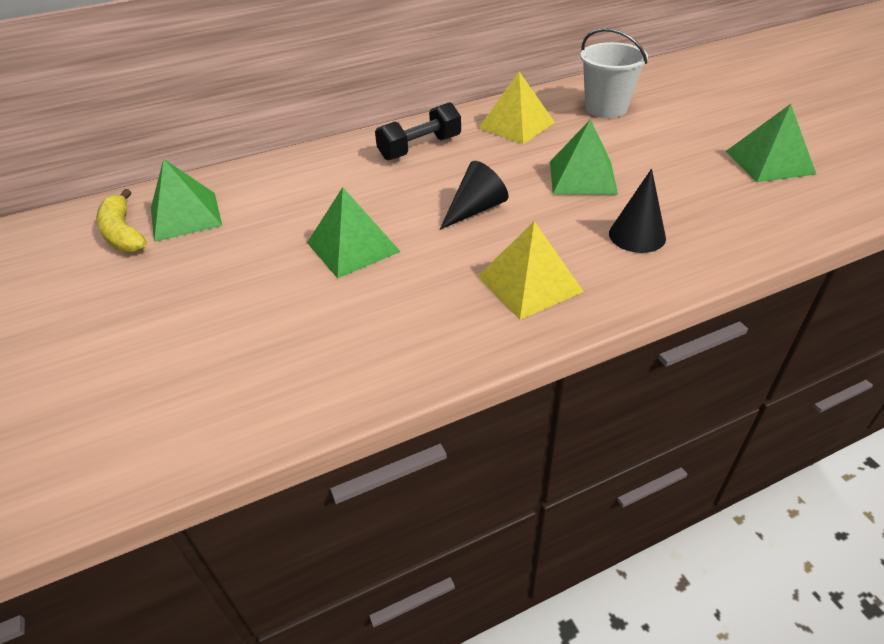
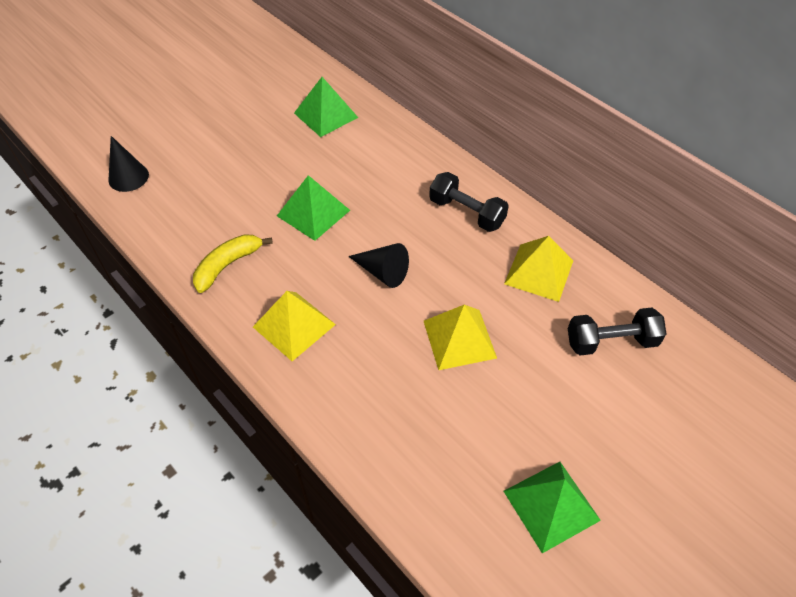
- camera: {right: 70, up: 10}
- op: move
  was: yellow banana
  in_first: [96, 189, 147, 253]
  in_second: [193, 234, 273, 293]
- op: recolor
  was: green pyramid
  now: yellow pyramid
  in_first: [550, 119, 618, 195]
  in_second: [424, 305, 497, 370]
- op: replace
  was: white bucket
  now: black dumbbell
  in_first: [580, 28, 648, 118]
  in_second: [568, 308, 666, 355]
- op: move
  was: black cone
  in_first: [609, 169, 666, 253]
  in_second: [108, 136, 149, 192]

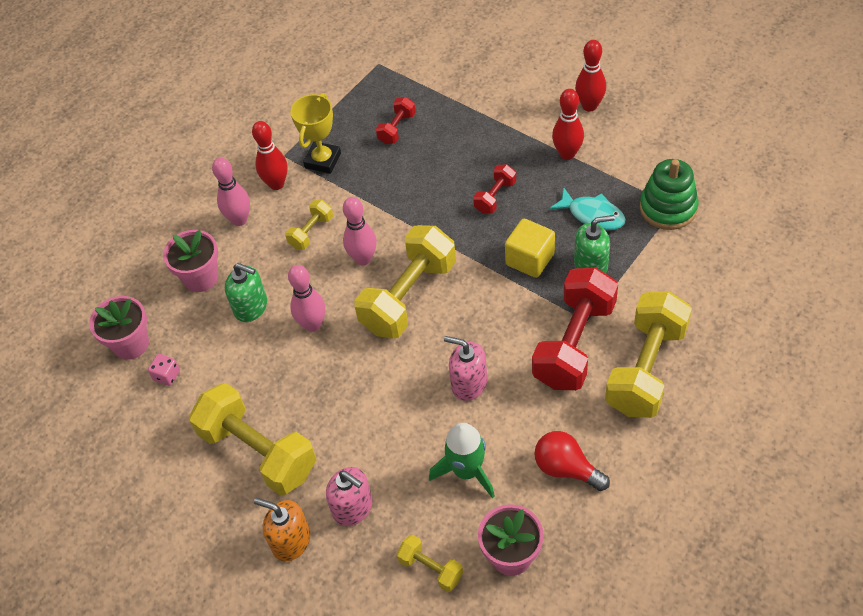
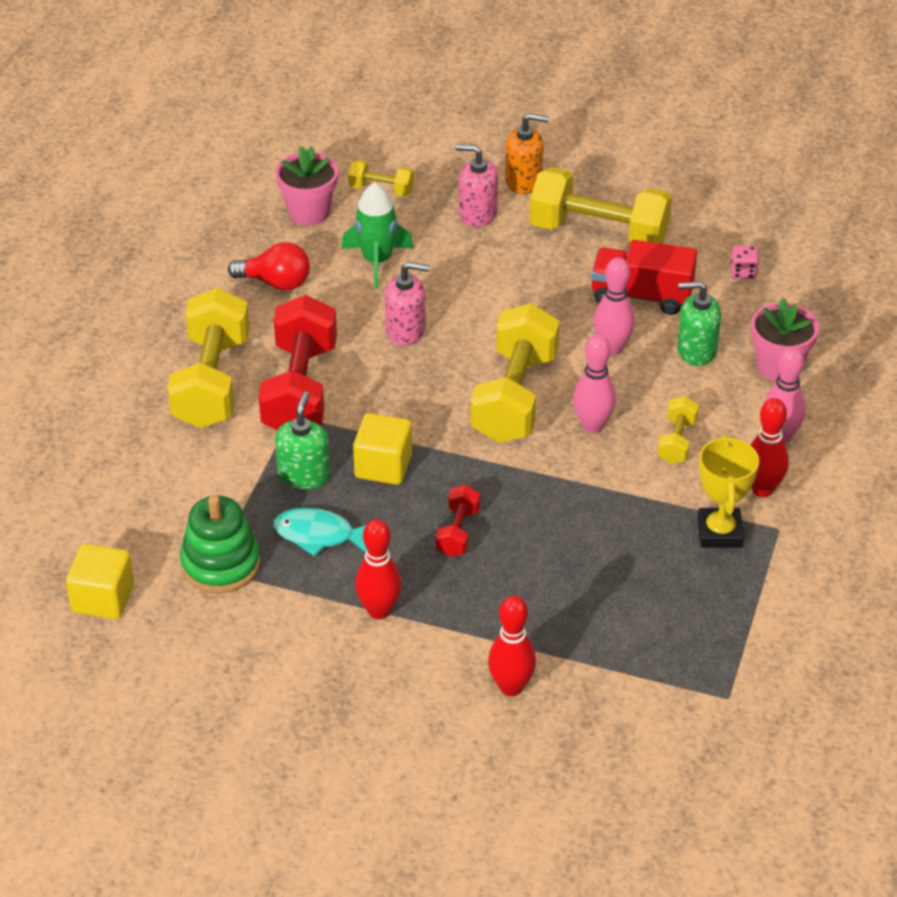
- camera: {right: 155, up: -10}
- op: delete
  was: pink flower pot
  in_first: [89, 296, 149, 360]
- op: delete
  was: red dumbbell
  in_first: [376, 97, 416, 144]
- op: rotate
  was: green soap dispenser
  in_first: [574, 215, 615, 274]
  in_second: [275, 391, 331, 490]
  clockwise: 135
- op: move
  was: red bowling pin
  in_first: [575, 40, 606, 112]
  in_second: [488, 596, 536, 696]
- op: insert
  now: yellow cube
  in_second: [66, 544, 134, 619]
- op: insert
  now: red truck
  in_second: [591, 240, 697, 315]

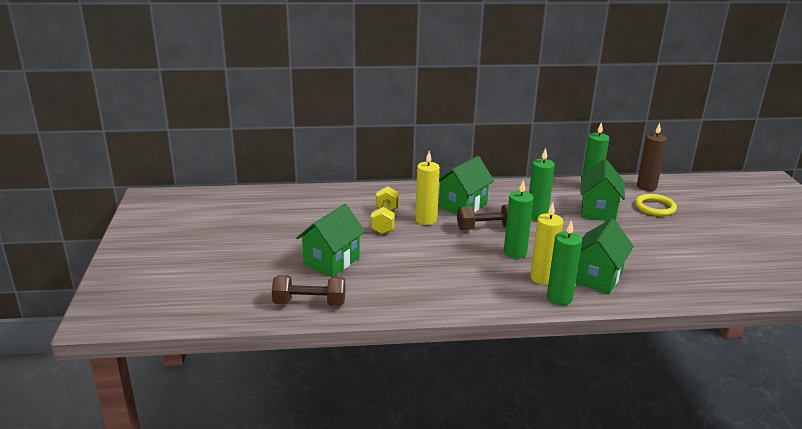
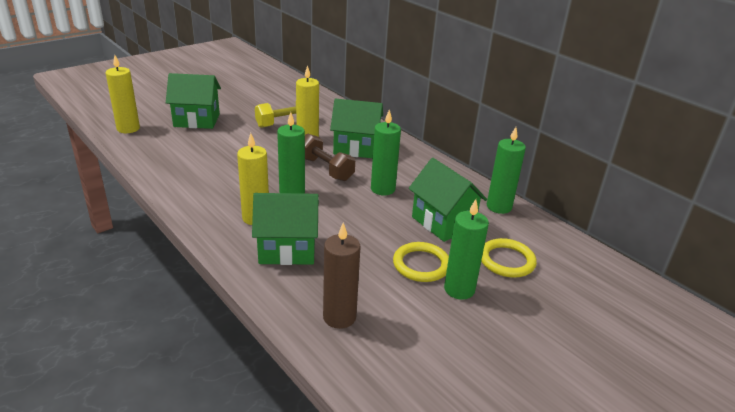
- camera: {right: 55, up: 5}
- op: replace
  was: brown dumbbell
  now: yellow candle
  in_first: [272, 275, 345, 306]
  in_second: [106, 55, 140, 133]
- op: move
  was: green candle
  in_first: [547, 220, 582, 305]
  in_second: [444, 199, 489, 300]
- op: rotate
  was: green house
  in_first: [580, 159, 625, 221]
  in_second: [408, 158, 487, 242]
  clockwise: 75
- op: move
  was: brown candle
  in_first: [637, 123, 667, 191]
  in_second: [323, 223, 361, 329]
- op: insert
  now: yellow ring
  in_second: [393, 242, 449, 282]

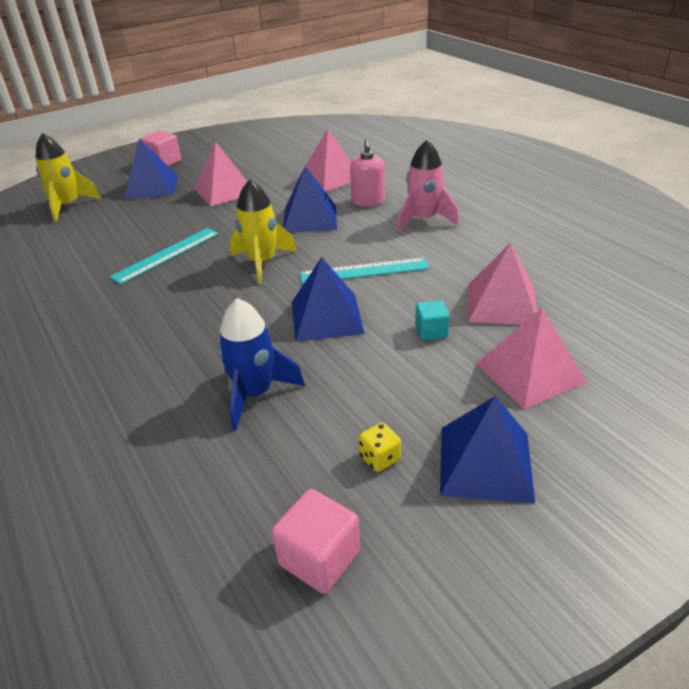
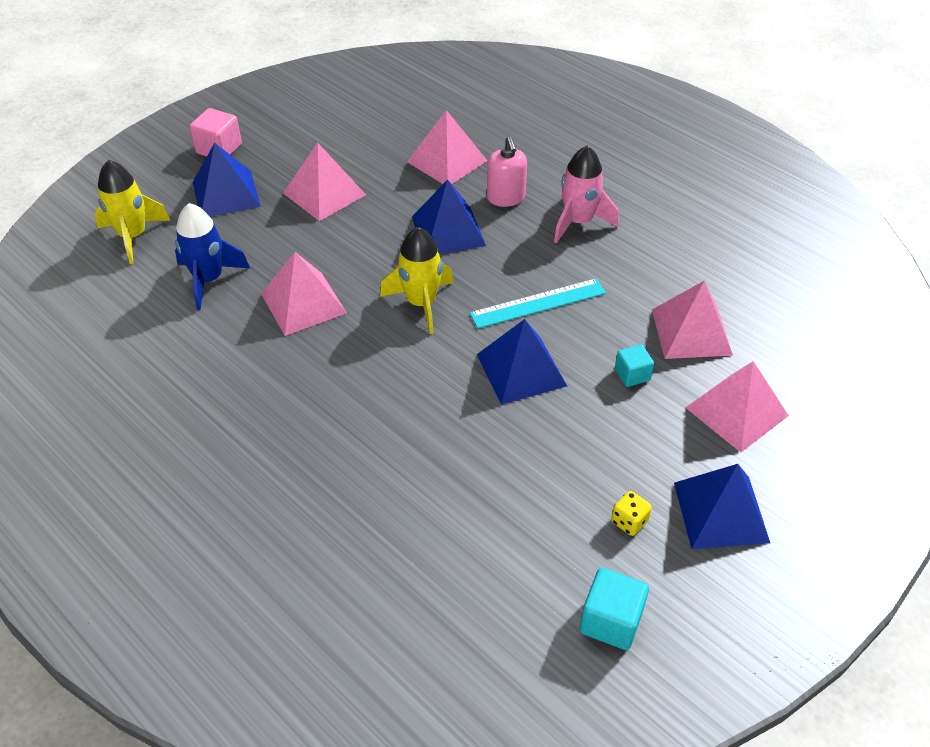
- camera: {right: -15, up: 10}
- op: replace
  was: turquoise ruler
  now: pink pyramid
  in_first: [109, 228, 219, 285]
  in_second: [261, 252, 347, 336]
- op: move
  was: blue rocket
  in_first: [218, 298, 305, 430]
  in_second: [175, 203, 250, 310]
- op: recolor
  was: pink cube
  now: turquoise cube
  in_first: [272, 489, 360, 594]
  in_second: [580, 568, 649, 650]

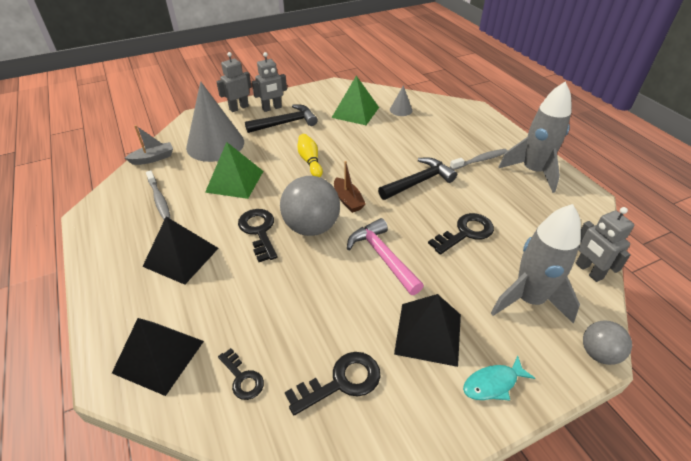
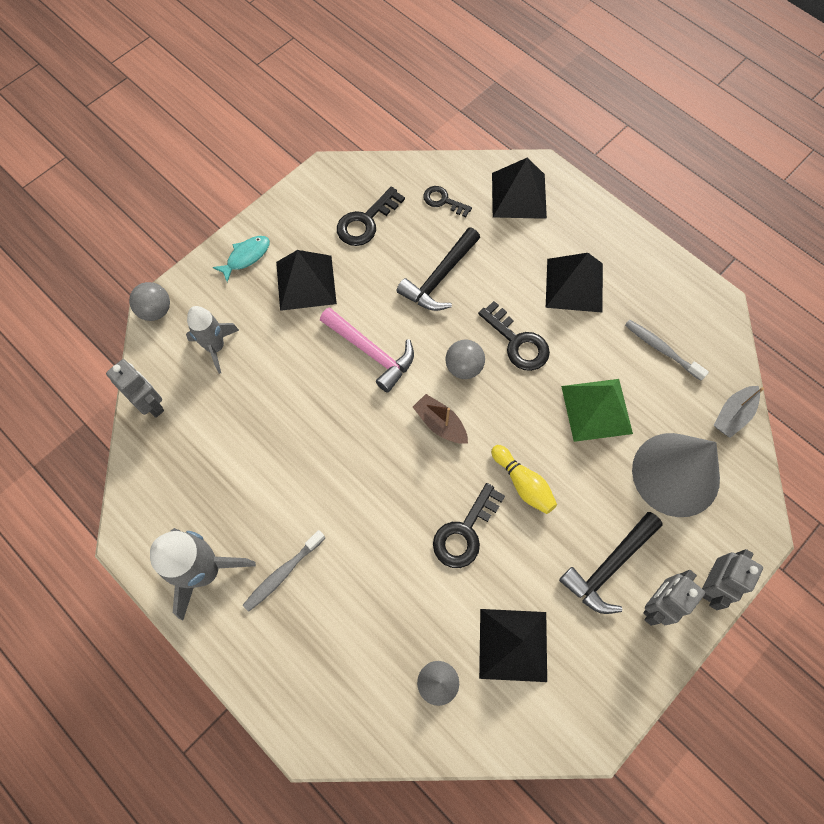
- camera: {right: 160, up: 25}
- op: resize
  was: grey ball
  in_first: [280, 176, 340, 236]
  in_second: [445, 340, 485, 379]
  ratio: 0.57
- op: recolor
  was: green pyramid
  now: black pyramid
  in_first: [331, 76, 379, 125]
  in_second: [479, 609, 547, 682]
- op: move
  was: black hammer
  in_first: [378, 157, 457, 200]
  in_second: [396, 227, 480, 311]
- op: move
  was: black key
  in_first: [428, 213, 494, 255]
  in_second: [433, 483, 505, 568]
- op: resize
  was: grey rocket
  in_first: [491, 204, 581, 323]
  in_second: [186, 306, 239, 374]
  ratio: 0.64

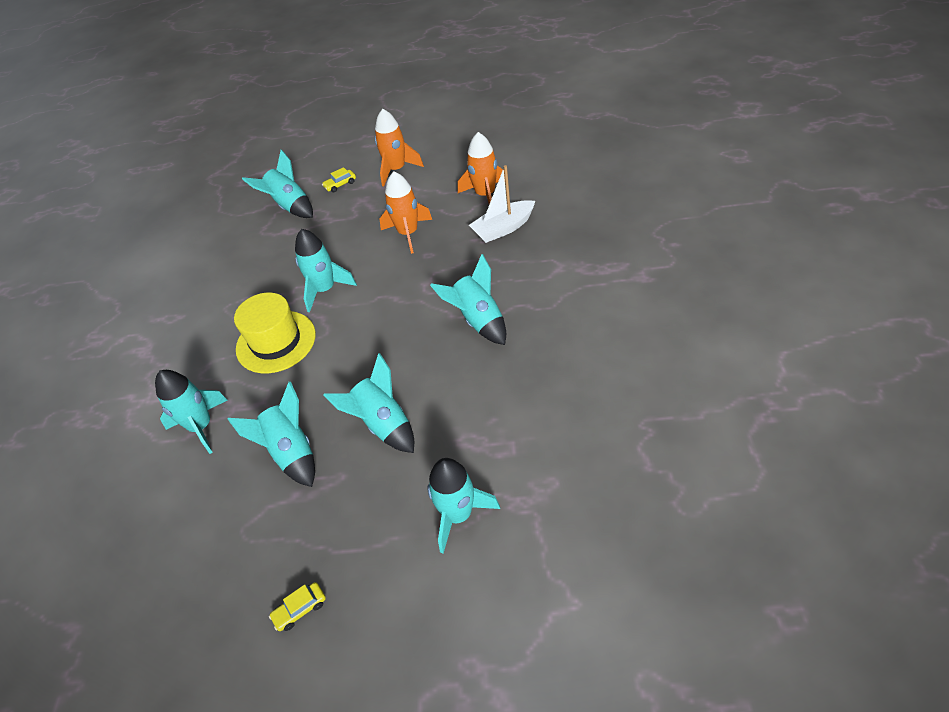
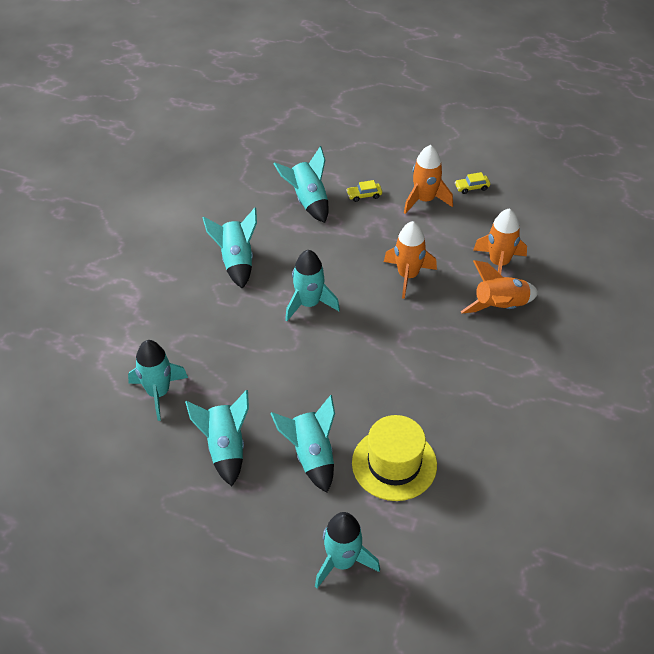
- camera: {right: 15, up: 0}
- op: move
  was: yellow hat
  in_first: [234, 292, 316, 373]
  in_second: [352, 415, 437, 501]
- op: move
  was: yellow car
  in_first: [269, 582, 326, 631]
  in_second: [455, 172, 490, 194]
- op: move
  was: turquoise rocket
  in_first: [430, 254, 506, 345]
  in_second: [203, 208, 257, 289]
- op: replace
  was: white boat
  now: orange rocket
  in_first: [469, 165, 535, 243]
  in_second: [461, 260, 538, 313]

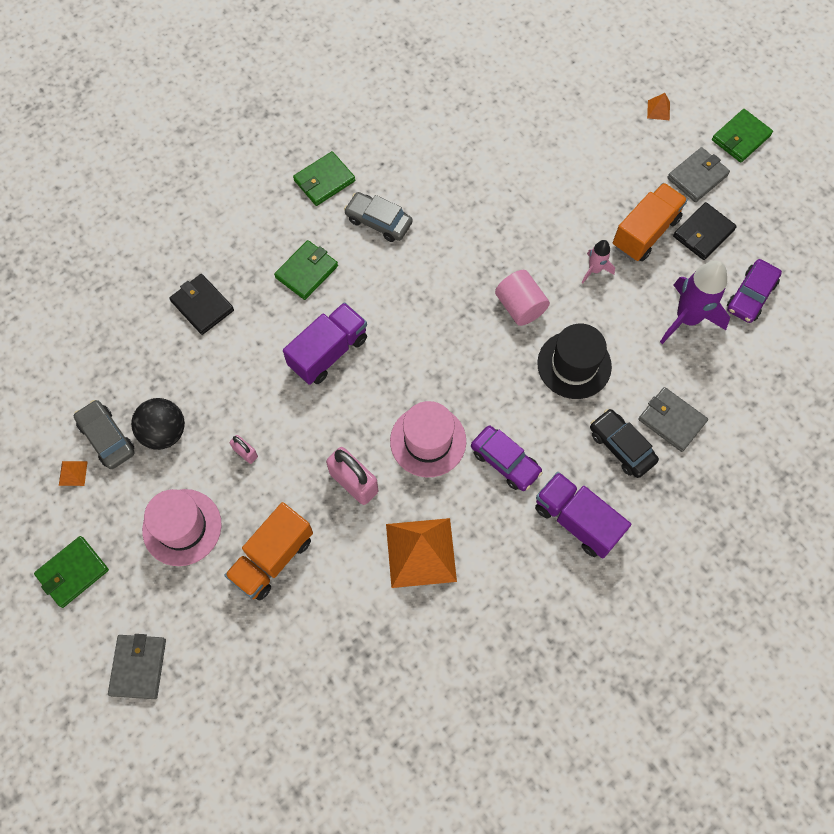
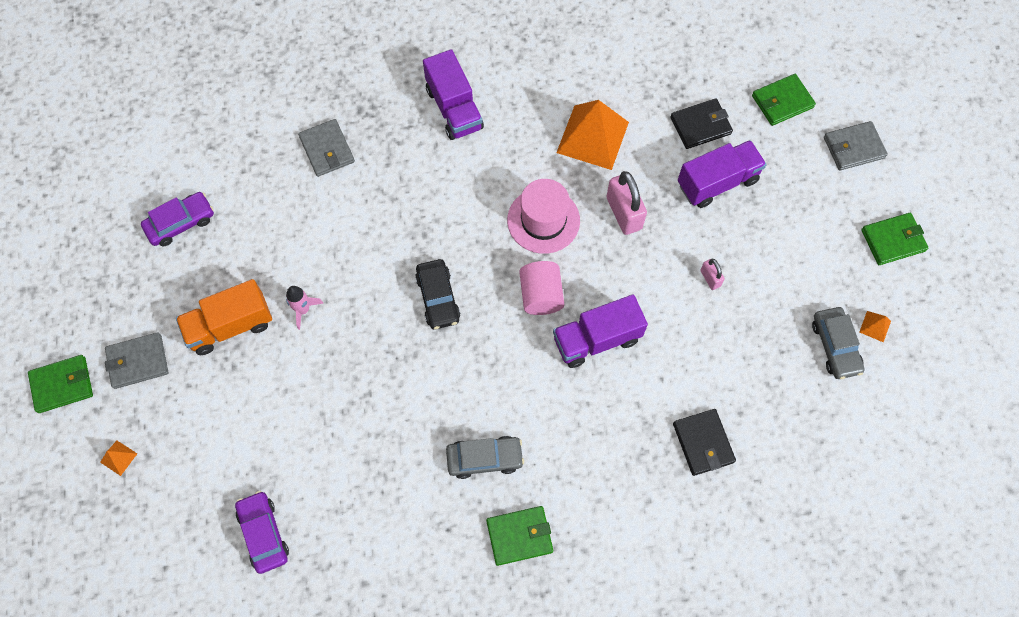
- camera: {right: -155, up: 0}
- op: rotate
  was: grey wallet
  in_first: [108, 634, 166, 699]
  in_second: [824, 121, 888, 171]
  clockwise: 45
- op: delete
  was: black ball
  in_first: [131, 398, 185, 450]
- op: delete
  was: pink hat
  in_first: [142, 489, 222, 566]
- op: recolor
  was: orange truck
  now: purple truck
  in_first: [224, 502, 313, 600]
  in_second: [678, 140, 766, 208]
- op: move
  was: green wallet
  in_first: [274, 240, 338, 300]
  in_second: [752, 74, 816, 126]
- op: rotate
  was: grey car
  in_first: [344, 192, 413, 242]
  in_second: [446, 436, 524, 479]
  clockwise: -60
- op: move
  was: purple car
  in_first: [471, 426, 542, 491]
  in_second: [235, 491, 289, 574]
- op: move
  was: pink cylinder
  in_first: [495, 270, 550, 326]
  in_second: [519, 261, 564, 315]
- op: delete
  was: black hat
  in_first: [537, 324, 612, 399]
- op: move
  was: black car
  in_first: [590, 409, 659, 478]
  in_second: [415, 259, 460, 329]
- op: delete
  was: purple rocket
  in_first: [660, 261, 730, 344]
- op: move
  was: black wallet
  in_first: [673, 202, 737, 260]
  in_second: [670, 98, 733, 149]

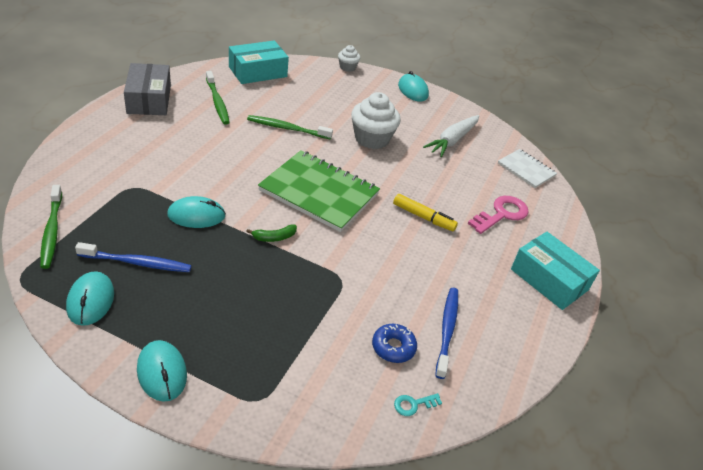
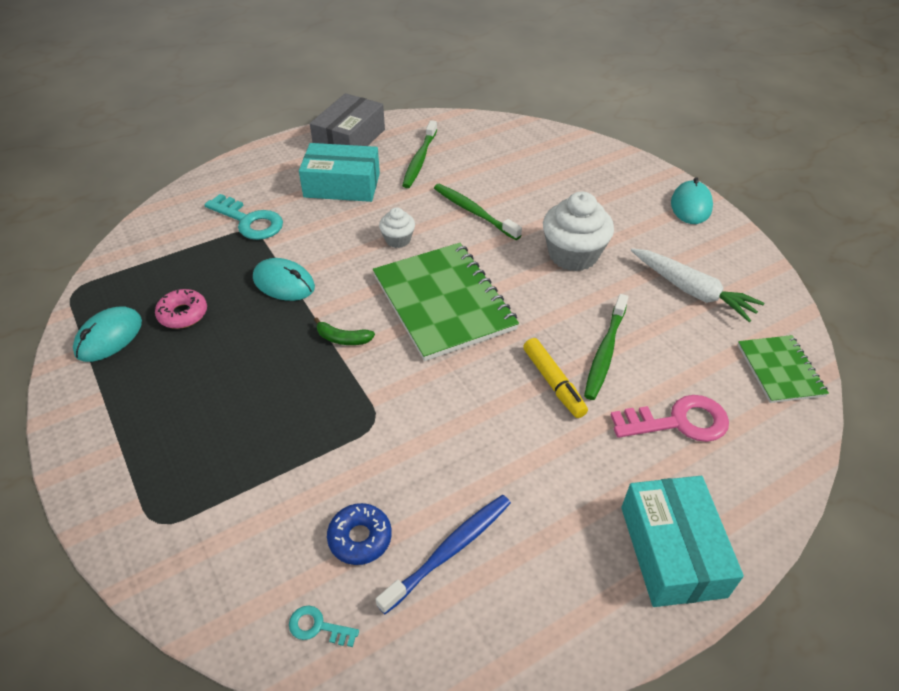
- camera: {right: 40, up: 5}
- op: move
  was: green toothbrush
  in_first: [40, 185, 62, 269]
  in_second: [584, 294, 628, 400]
- op: replace
  was: blue toothbrush
  now: pink donut
  in_first: [75, 242, 192, 272]
  in_second: [155, 289, 207, 329]
- op: delete
  was: turquoise mouse
  in_first: [137, 340, 187, 402]
- op: move
  was: turquoise box
  in_first: [229, 41, 289, 84]
  in_second: [299, 143, 380, 202]
- op: move
  was: white cupcake
  in_first: [338, 45, 360, 72]
  in_second: [379, 207, 415, 248]
- op: rotate
  was: white carrot
  in_first: [423, 115, 479, 157]
  in_second: [631, 248, 765, 322]
  clockwise: -120
- op: recolor
  was: white notebook
  now: green notebook
  in_first: [498, 149, 557, 188]
  in_second: [738, 335, 829, 403]
- op: insert
  now: turquoise key
  in_second: [204, 194, 283, 240]

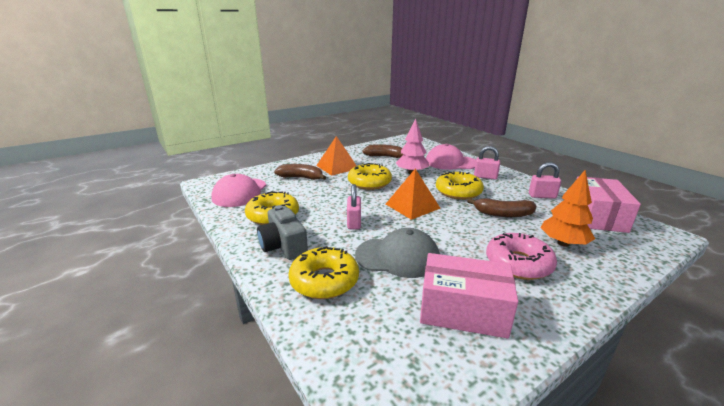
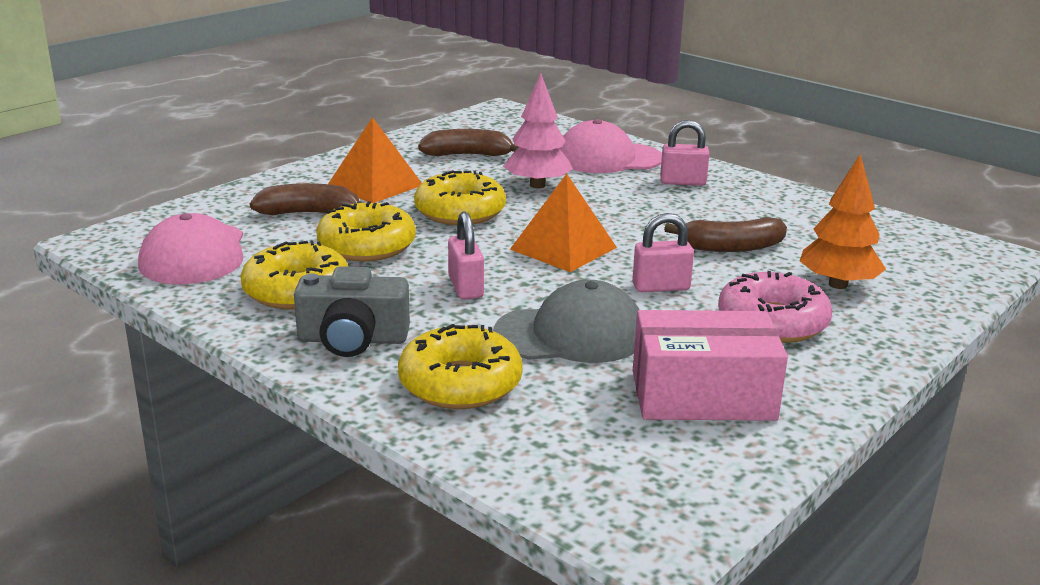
- camera: {right: -15, up: 0}
- op: rotate
  was: grey camera
  in_first: [257, 205, 308, 260]
  in_second: [294, 266, 410, 357]
  clockwise: -45
- op: move
  was: yellow donut
  in_first: [436, 171, 484, 200]
  in_second: [316, 201, 416, 261]
- op: move
  was: pink padlock
  in_first: [529, 162, 561, 199]
  in_second: [632, 213, 694, 292]
- op: delete
  was: pink box
  in_first: [576, 177, 641, 233]

